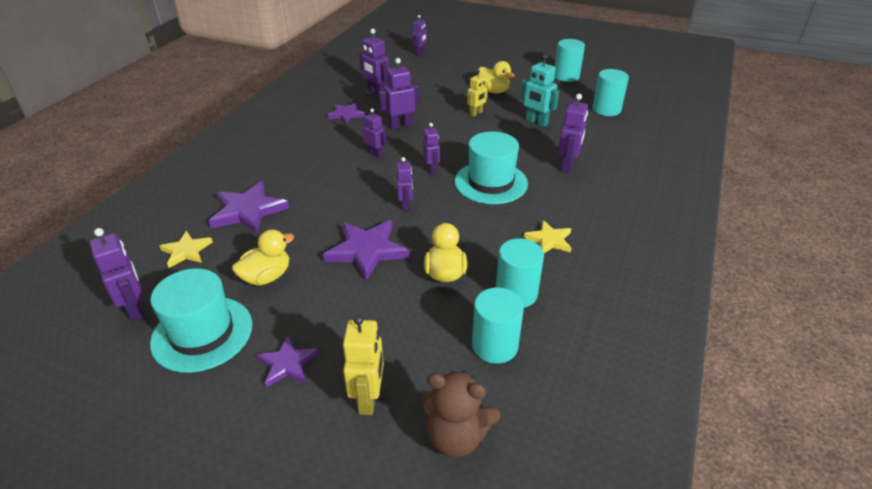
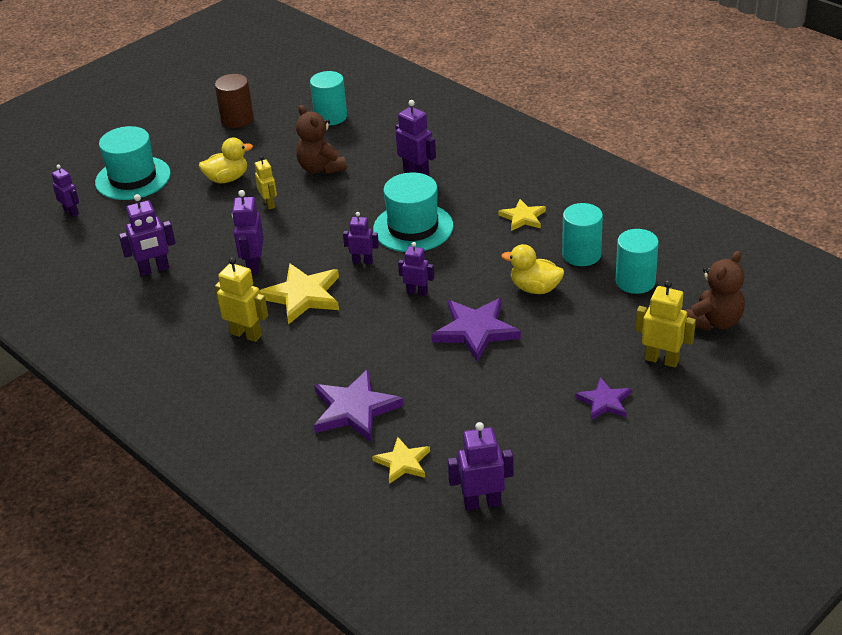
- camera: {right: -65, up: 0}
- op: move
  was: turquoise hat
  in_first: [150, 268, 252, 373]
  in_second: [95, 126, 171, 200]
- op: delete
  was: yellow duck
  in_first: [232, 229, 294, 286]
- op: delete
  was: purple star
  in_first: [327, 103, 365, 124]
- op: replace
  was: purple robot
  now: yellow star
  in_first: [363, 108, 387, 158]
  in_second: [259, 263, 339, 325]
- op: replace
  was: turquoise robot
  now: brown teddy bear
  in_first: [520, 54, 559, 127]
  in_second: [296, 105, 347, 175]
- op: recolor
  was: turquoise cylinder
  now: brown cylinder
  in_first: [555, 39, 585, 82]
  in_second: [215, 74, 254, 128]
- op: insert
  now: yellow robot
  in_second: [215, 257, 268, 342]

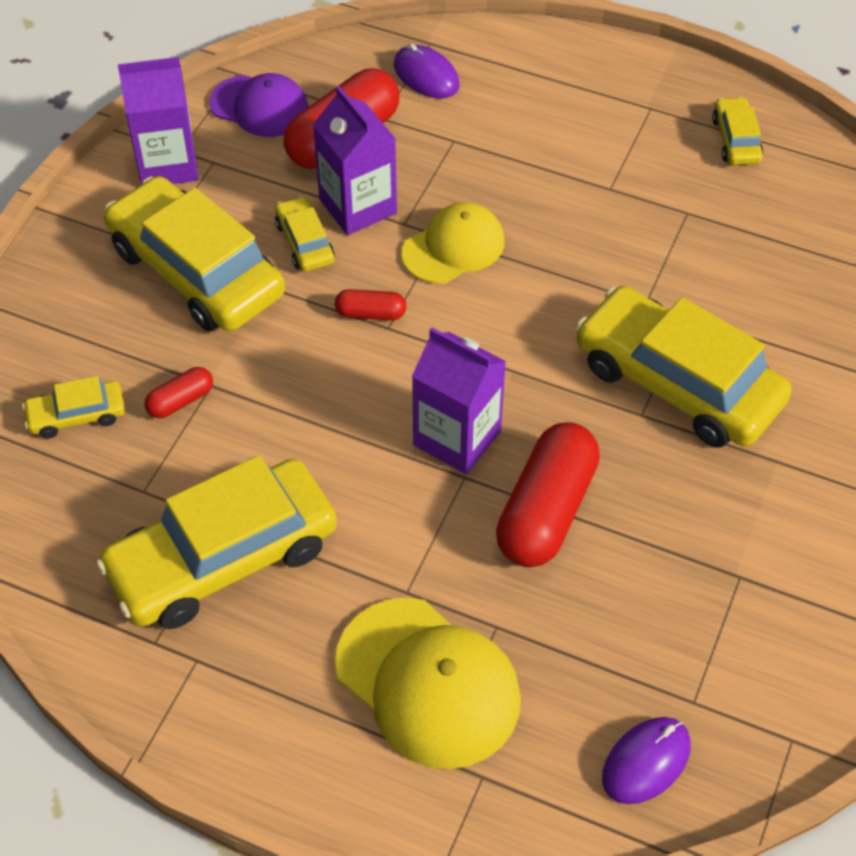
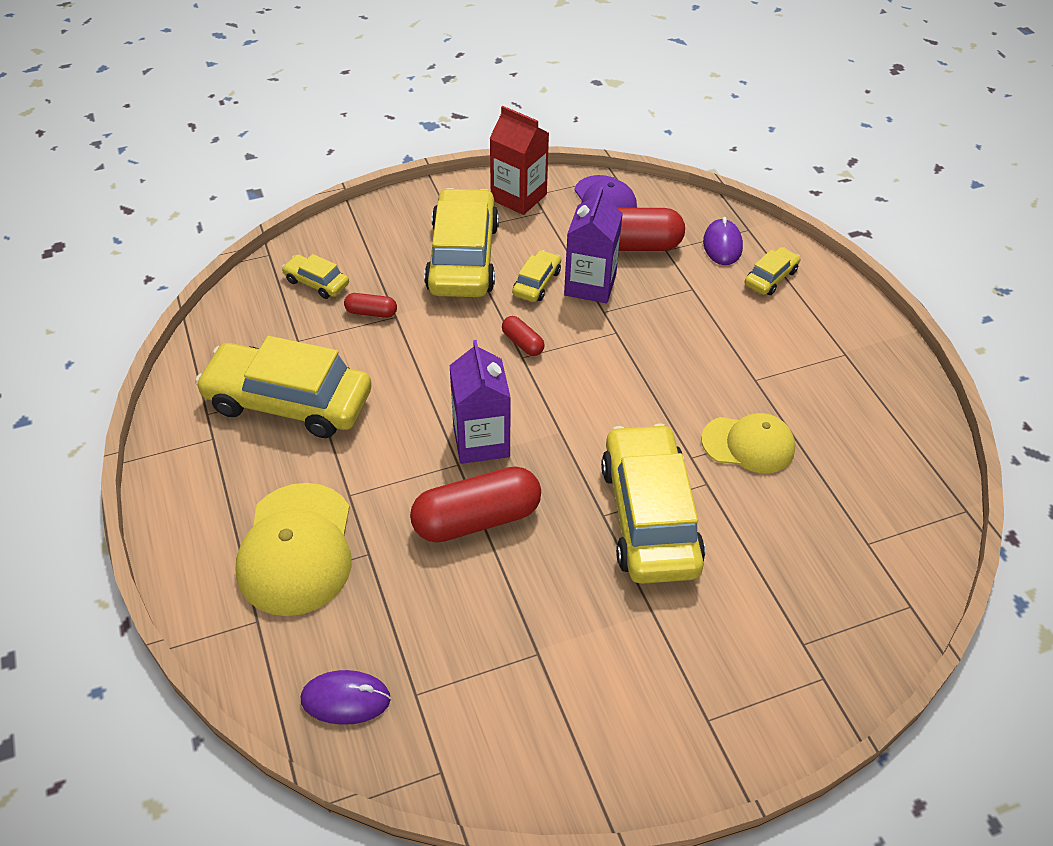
- camera: {right: 45, up: -5}
- op: recolor
  was: purple carton
  now: red carton
  in_first: [118, 57, 199, 185]
  in_second: [489, 106, 549, 215]
- op: move
  was: yellow cap
  in_first: [401, 202, 504, 284]
  in_second: [701, 413, 795, 473]
- op: move
  was: yellow car
  in_first: [712, 97, 763, 165]
  in_second: [745, 247, 801, 295]

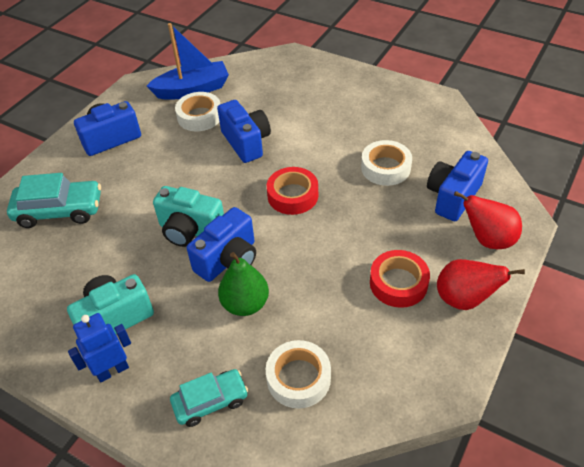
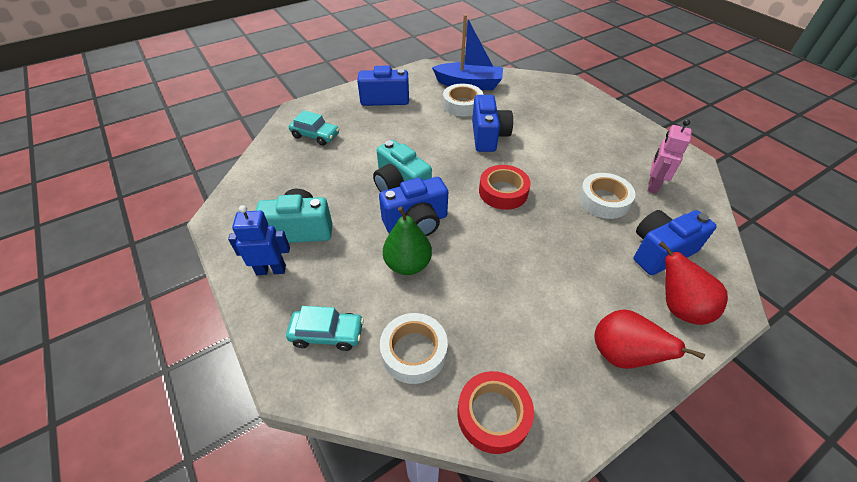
- camera: {right: 25, up: 0}
- op: resize
  was: turquoise car
  in_first: [7, 173, 101, 228]
  in_second: [289, 110, 339, 146]
  ratio: 0.66
- op: move
  was: red tape
  in_first: [370, 250, 430, 308]
  in_second: [457, 371, 534, 454]
- op: insert
  now: pink robot
  in_second: [648, 119, 692, 194]

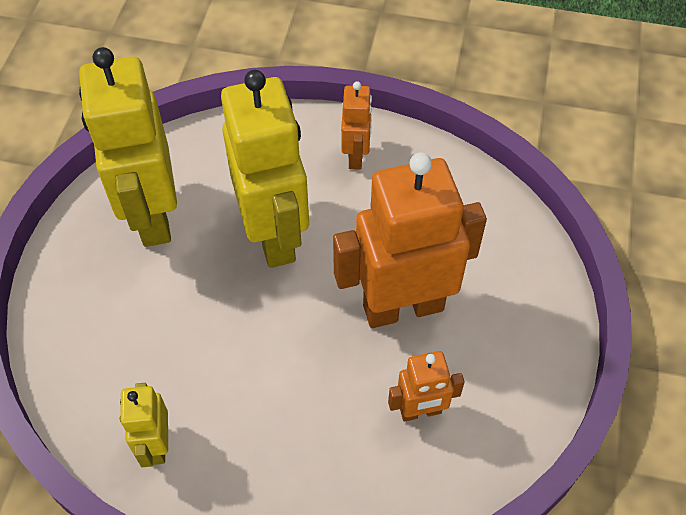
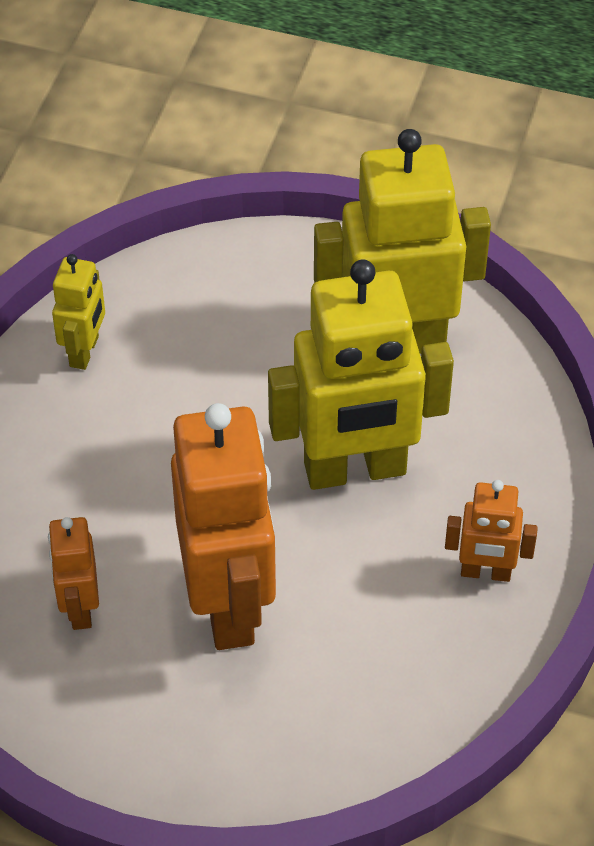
- camera: {right: 95, up: -5}
- op: rotate
  was: yellow robot
  in_first: [120, 383, 168, 467]
  in_second: [52, 254, 105, 370]
  clockwise: 105

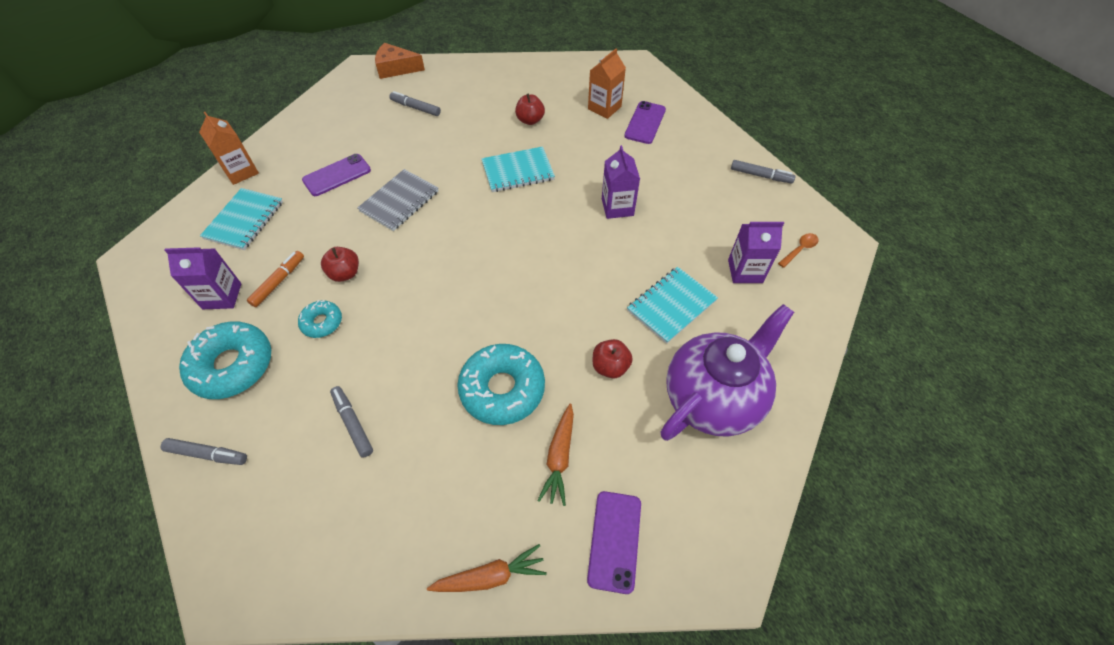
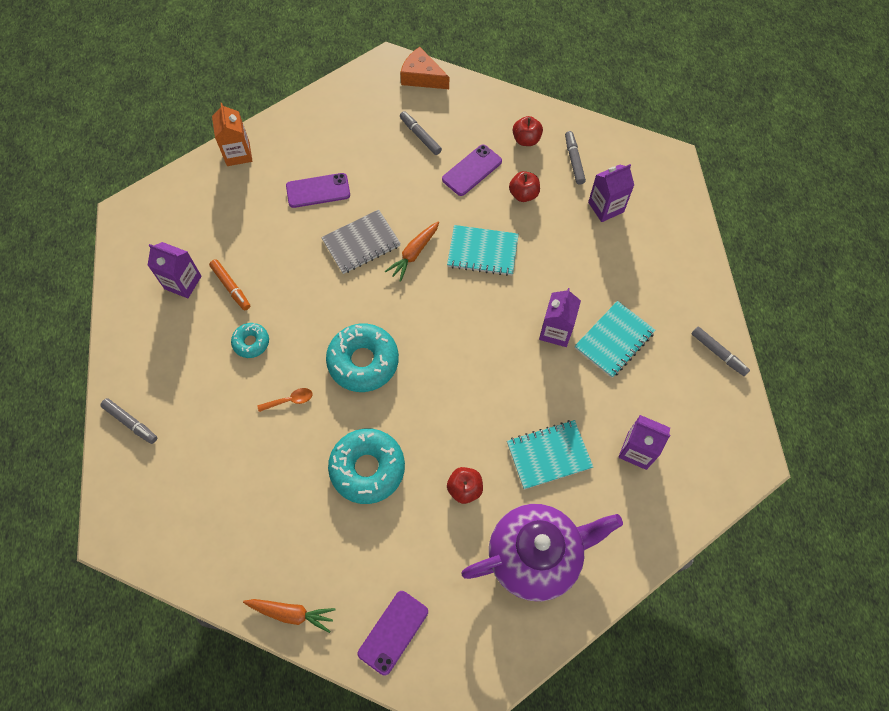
- camera: {right: 25, up: 10}
- op: move
  was: turquoise donut
  in_first: [179, 321, 271, 399]
  in_second: [326, 324, 399, 392]
- op: move
  was: turquoise notebook
  in_first: [200, 188, 283, 250]
  in_second: [575, 301, 656, 378]
- op: rotate
  was: orange marker
  in_first: [247, 251, 304, 307]
  in_second: [209, 259, 250, 310]
  clockwise: 90
- op: move
  was: red apple
  in_first: [321, 247, 359, 282]
  in_second: [513, 116, 543, 146]
- op: move
  was: grey marker
  in_first: [330, 386, 373, 458]
  in_second: [565, 131, 586, 185]
- op: move
  was: orange carrot
  in_first: [537, 404, 574, 506]
  in_second: [385, 221, 439, 282]
- op: recolor
  was: orange carton
  now: purple carton
  in_first: [588, 48, 626, 119]
  in_second: [588, 164, 634, 222]
- op: move
  was: purple phone
  in_first: [624, 101, 666, 144]
  in_second: [442, 145, 502, 196]
- op: move
  was: orange spoon
  in_first: [778, 233, 818, 268]
  in_second: [258, 388, 312, 412]

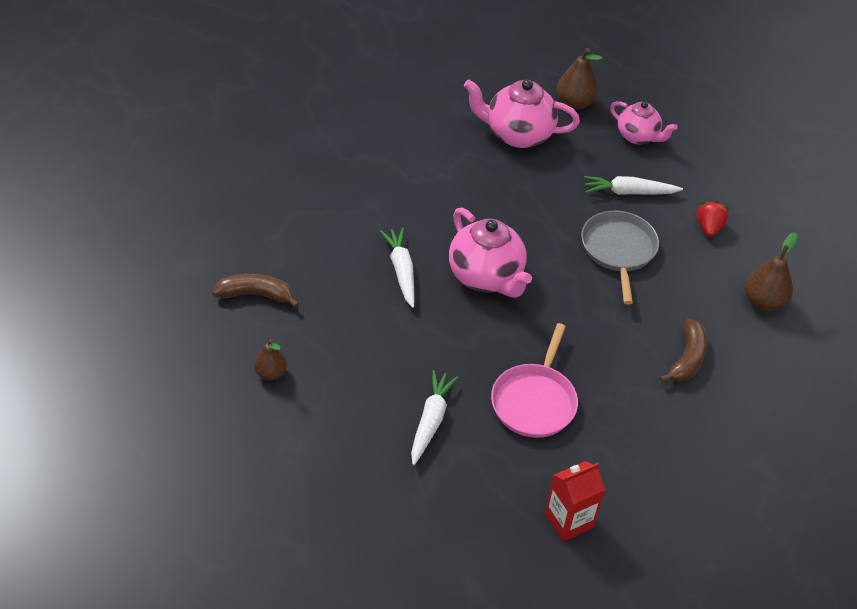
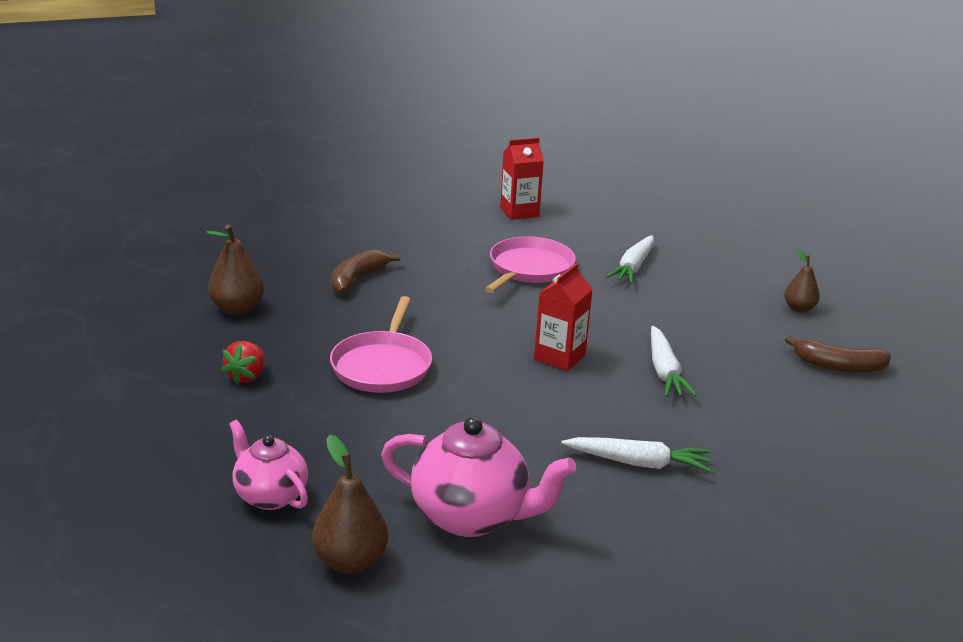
- camera: {right: -170, up: -20}
- op: replace
  was: pink teapot
  now: red carton
  in_first: [449, 208, 532, 298]
  in_second: [534, 263, 593, 371]
- op: recolor
  was: grey pan
  now: pink pan
  in_first: [581, 211, 659, 304]
  in_second: [330, 296, 432, 393]
- op: move
  was: white carrot
  in_first: [584, 176, 683, 195]
  in_second: [561, 437, 711, 472]

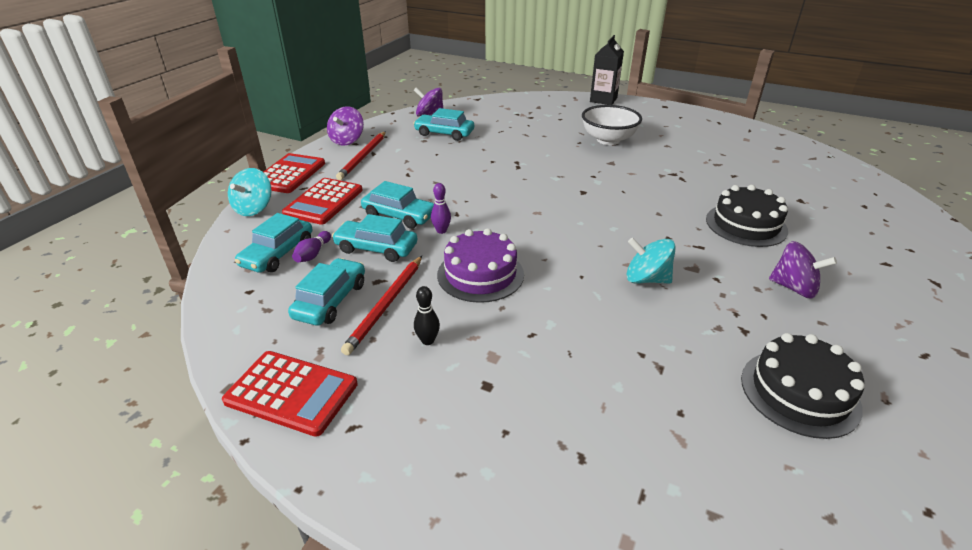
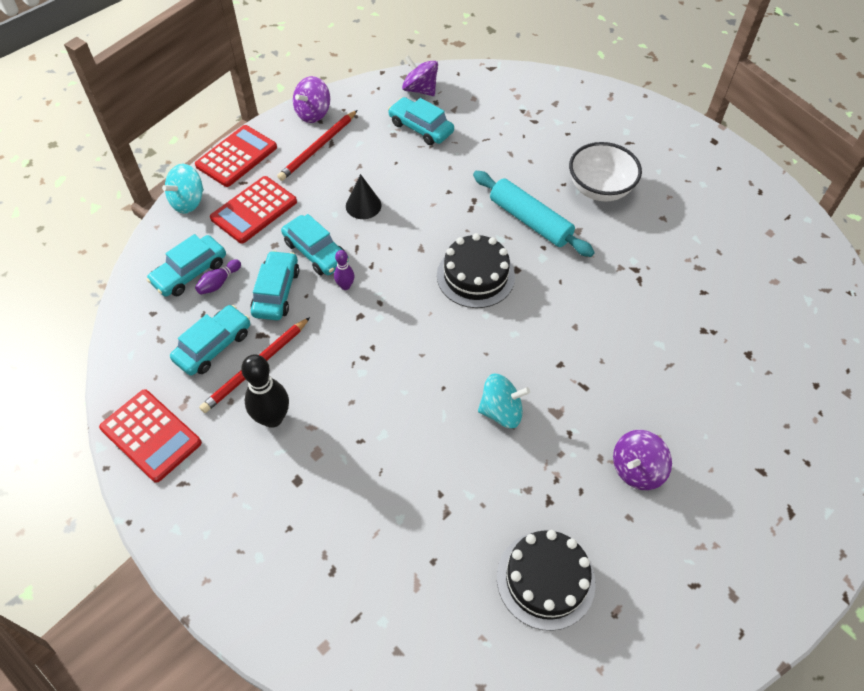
- camera: {right: 20, up: 20}
- op: rotate
  was: turquoise car
  in_first: [332, 214, 417, 262]
  in_second: [250, 250, 299, 320]
  clockwise: 60
- op: resize
  was: black bowling pin
  in_first: [414, 286, 440, 345]
  in_second: [241, 354, 289, 428]
  ratio: 1.87
- op: delete
  was: purple cake
  in_first: [437, 228, 524, 303]
- op: delete
  was: black carton
  in_first: [590, 35, 624, 105]
- op: rotate
  was: turquoise spinning top
  in_first: [626, 238, 676, 284]
  in_second: [478, 374, 530, 428]
  clockwise: 135
- op: move
  was: black cake
  in_first: [706, 185, 788, 247]
  in_second: [437, 233, 515, 308]
- op: rotate
  was: purple spinning top
  in_first: [769, 241, 837, 298]
  in_second: [613, 430, 672, 490]
  clockwise: 90
- op: insert
  now: black cone
  in_second: [346, 174, 382, 219]
- op: insert
  now: turquoise rolling pin
  in_second: [473, 171, 595, 257]

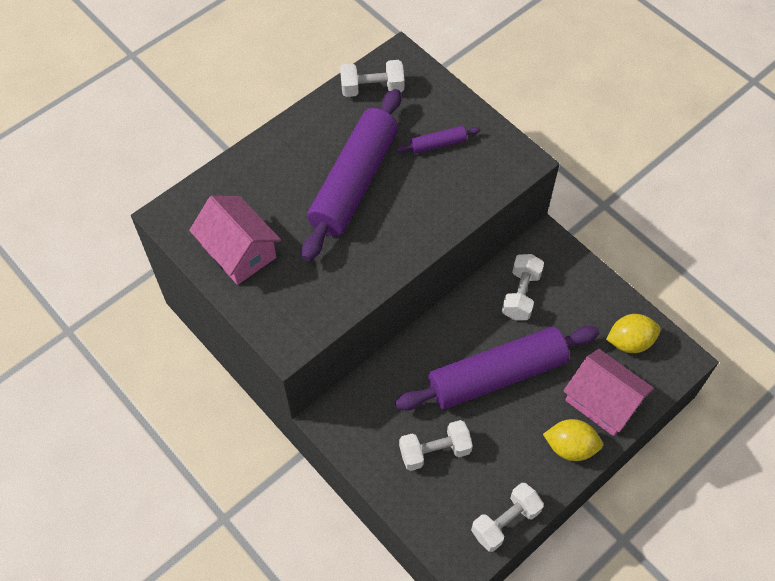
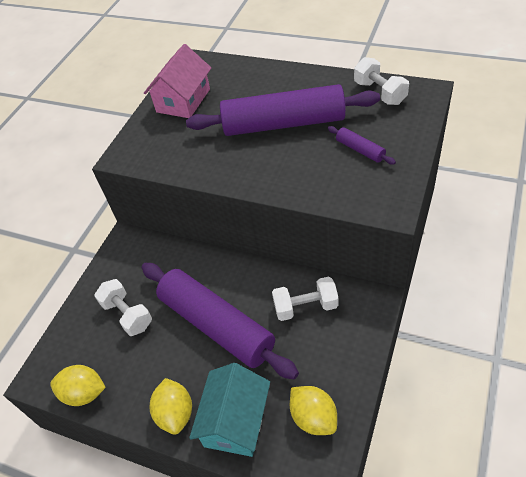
- camera: {right: 70, up: -10}
- op: replace
  was: white dumbbell
  now: yellow lemon
  in_first: [471, 483, 544, 552]
  in_second: [50, 365, 106, 406]
- op: recolor
  was: pink house
  now: turquoise house
  in_first: [564, 349, 654, 436]
  in_second: [189, 363, 270, 457]

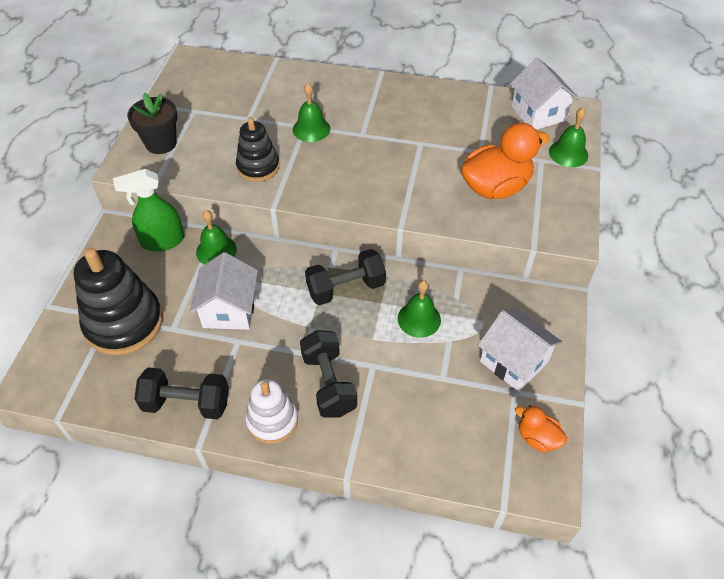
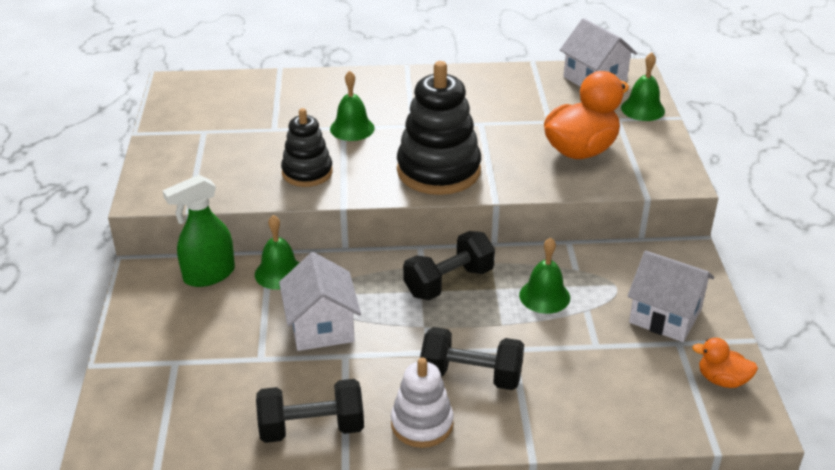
- camera: {right: -15, up: -15}
- op: move
  was: black stacking toy
  in_first: [74, 248, 163, 356]
  in_second: [397, 61, 481, 195]
- op: delete
  was: black flower pot
  in_first: [127, 92, 177, 154]
- op: rotate
  was: black dumbbell
  in_first: [300, 330, 357, 418]
  in_second: [420, 327, 524, 390]
  clockwise: -45

